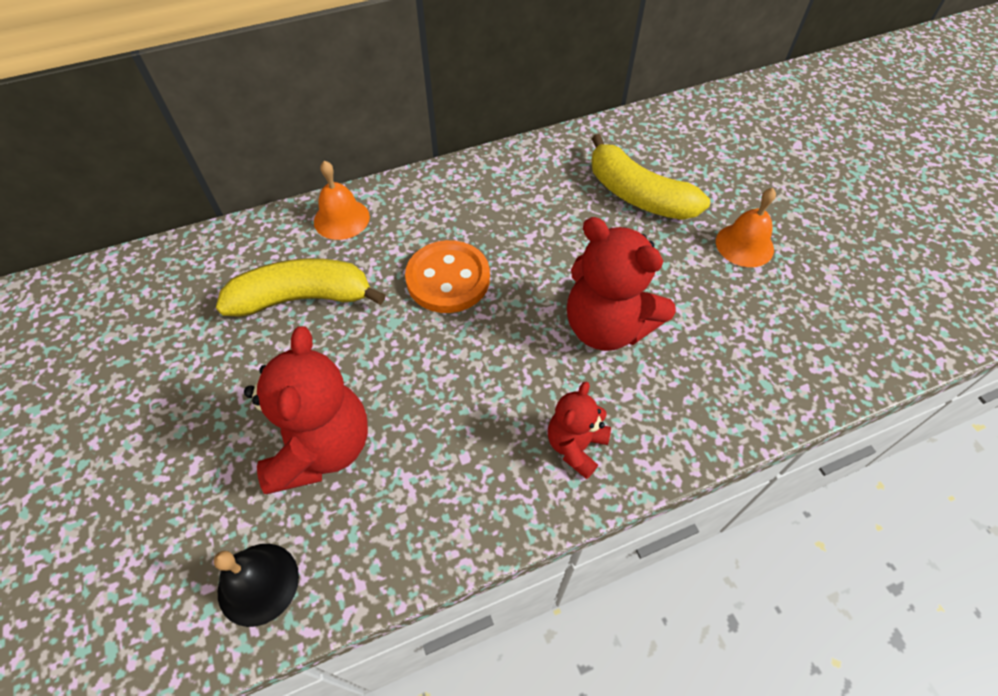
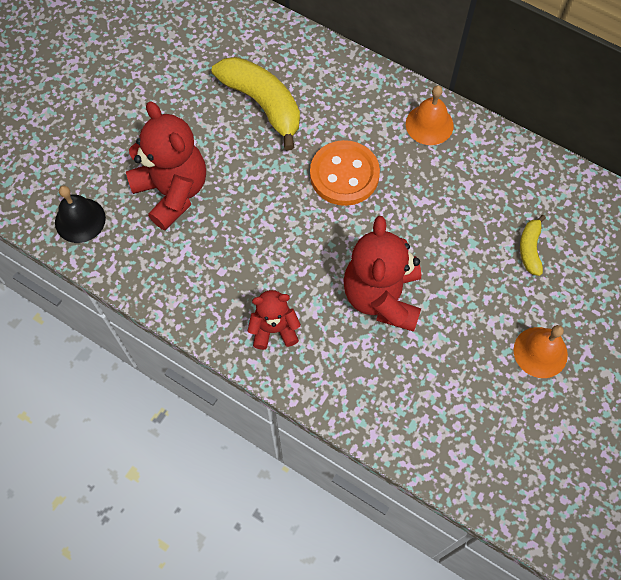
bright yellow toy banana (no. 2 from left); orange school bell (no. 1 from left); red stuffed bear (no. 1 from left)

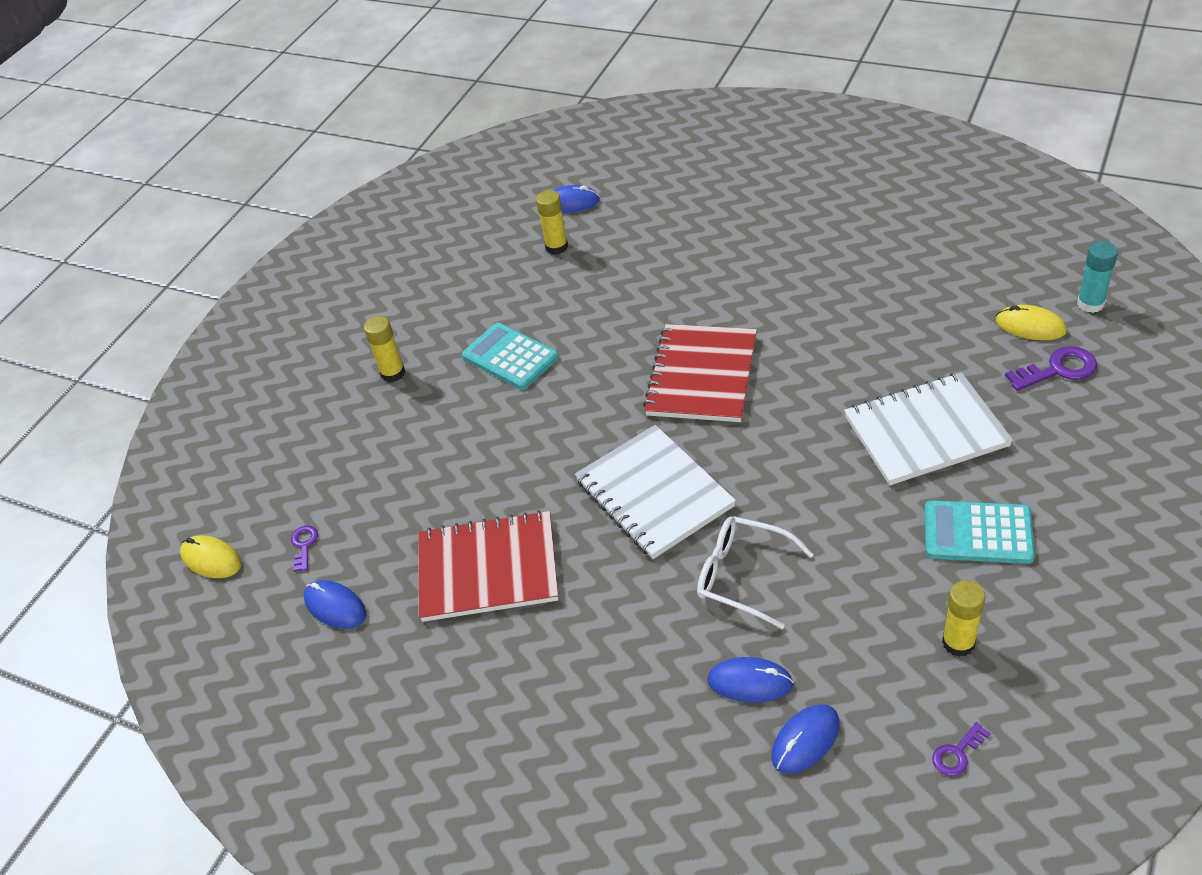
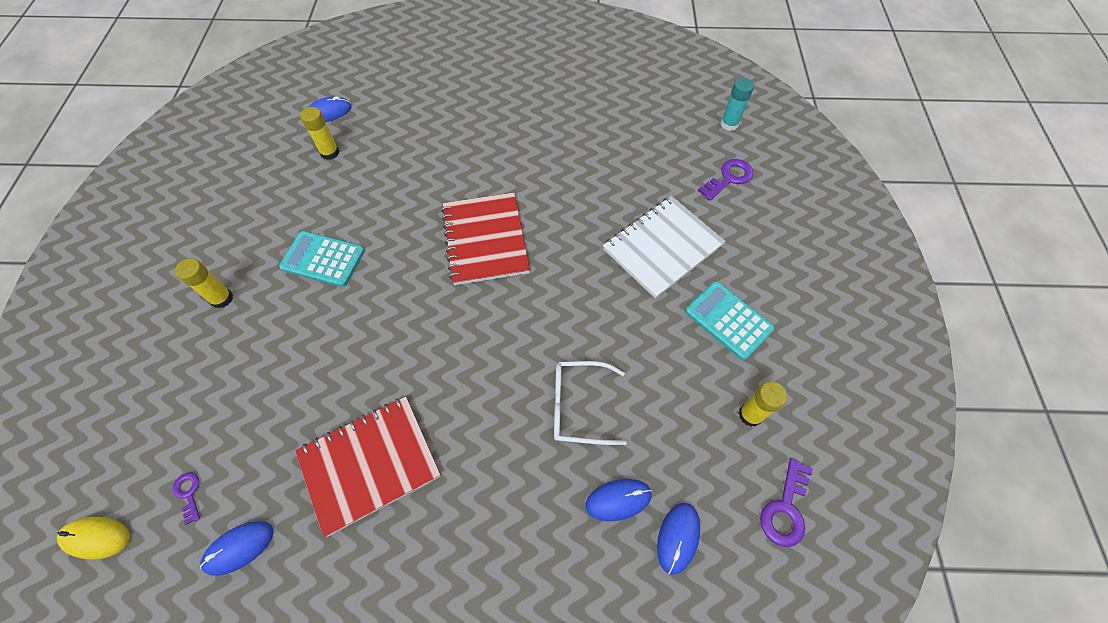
bright yellow PC mouse (no. 2 from left in the first image); white notebook (no. 1 from left in the first image); teal calculator (no. 2 from left); cobalt PC mouse (no. 1 from left); royal purple door key (no. 3 from left)

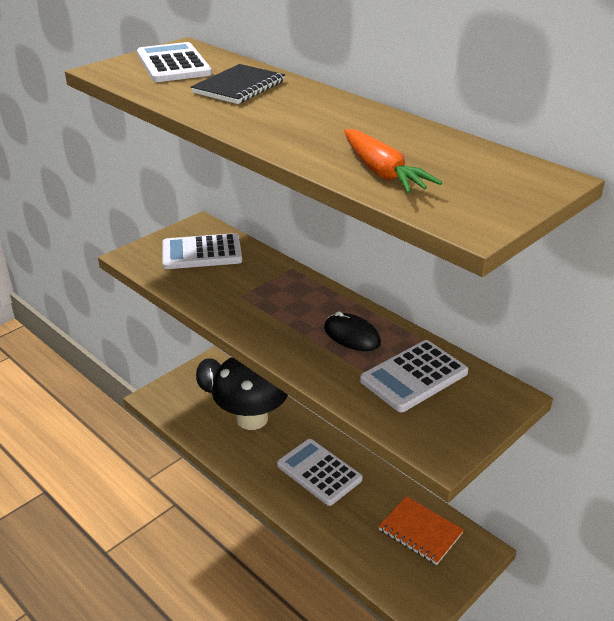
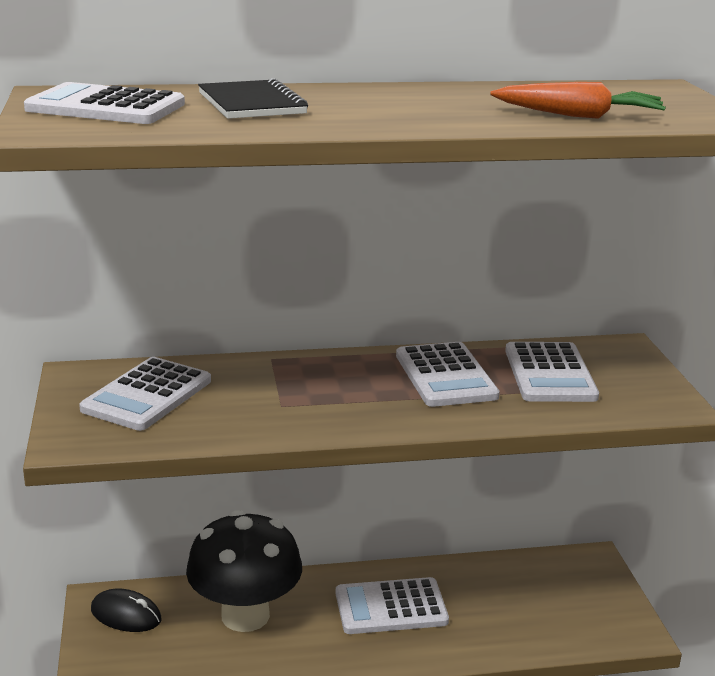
white calculator (no. 4 from left); orange notebook

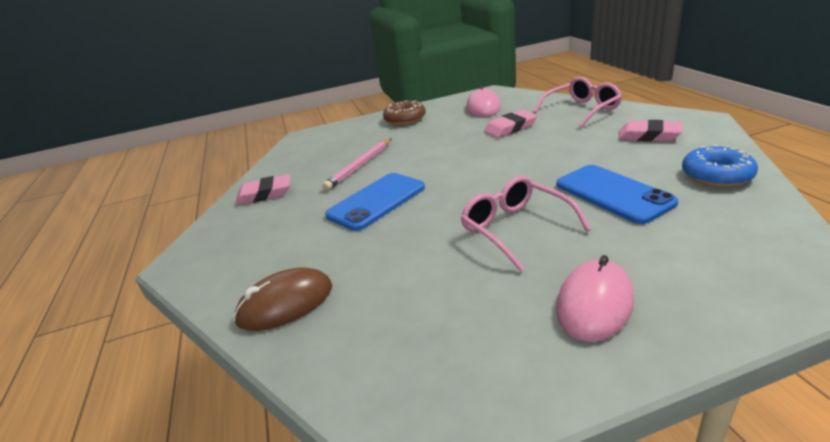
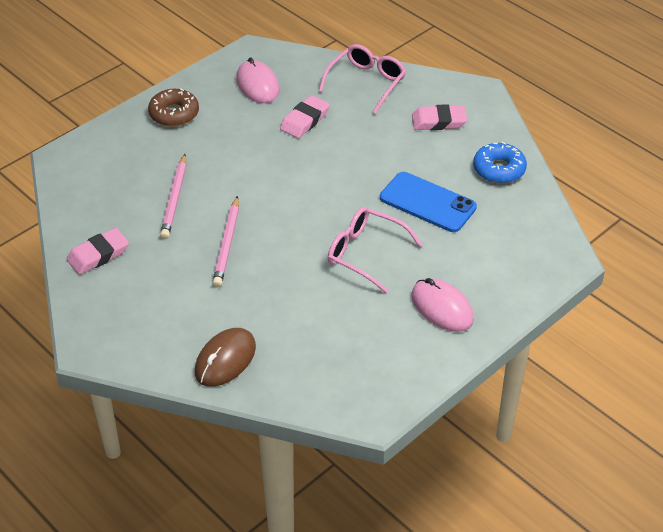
rosy wooden pencil (no. 2 from left); rosy PC mouse (no. 2 from left)

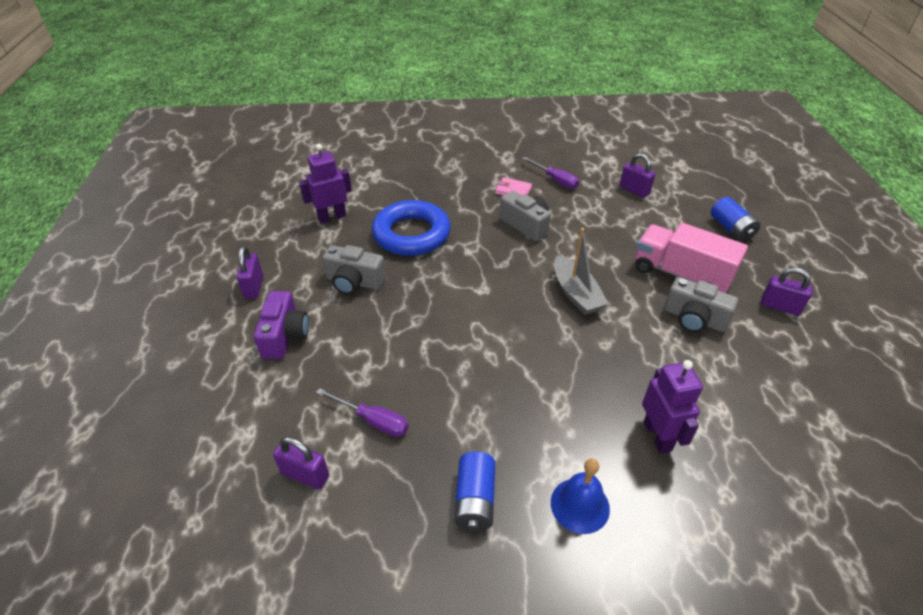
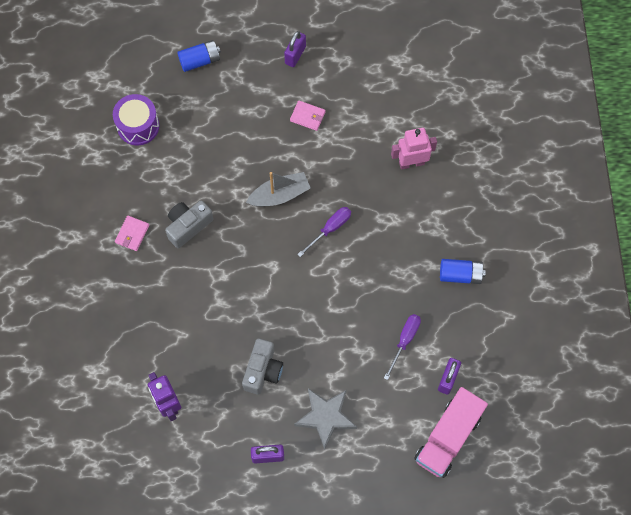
royal purple drum; royal purple flat screwdriver (no. 1 from left); cobalt torus; rosy truck; rosy billfold (no. 2 from left); gray star shape; rosy robot figure; cobalt school bell

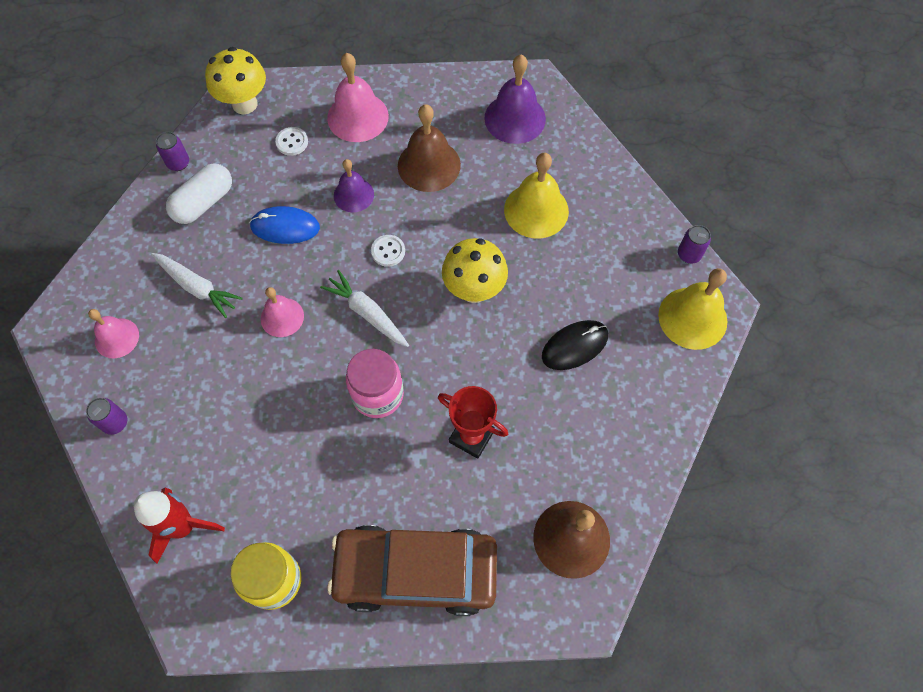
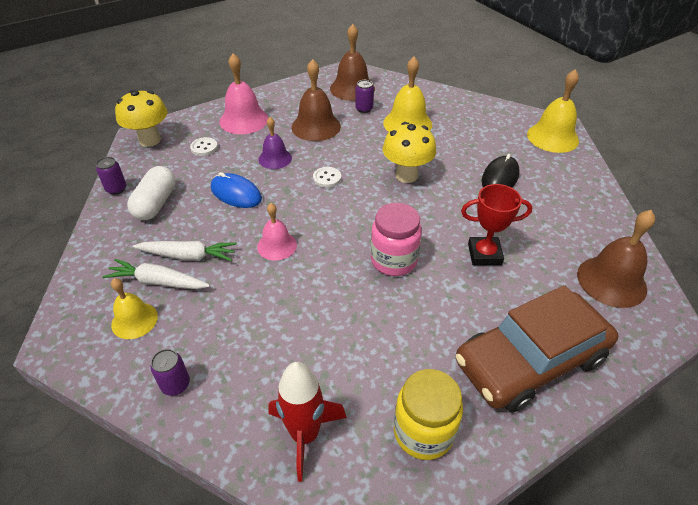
dark brown school bell (no. 2 from left); cobalt PC mouse; royal purple tin (no. 3 from left); white root vegetable (no. 1 from left); bright yellow school bell (no. 1 from left)

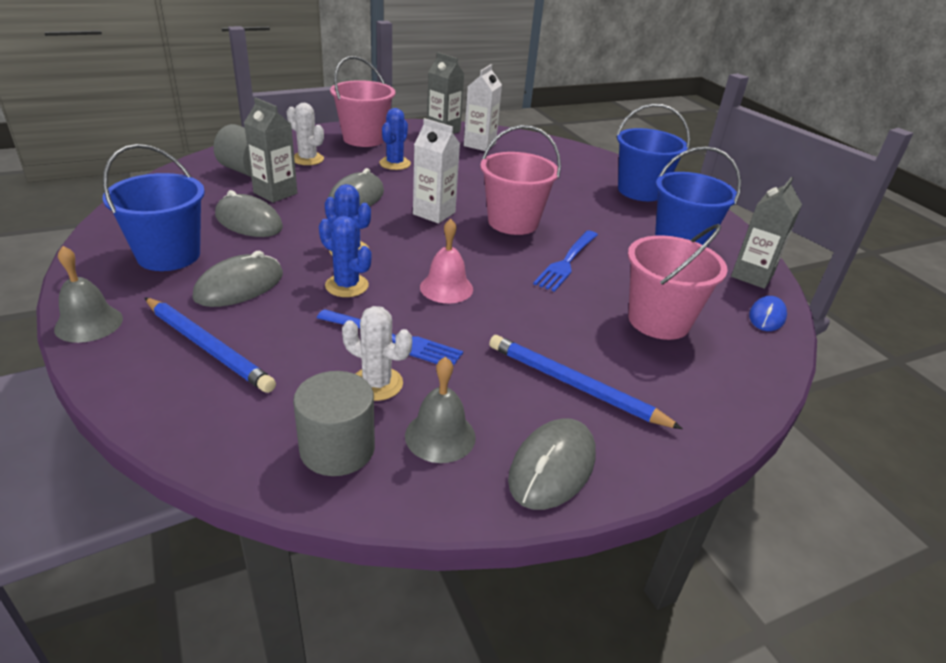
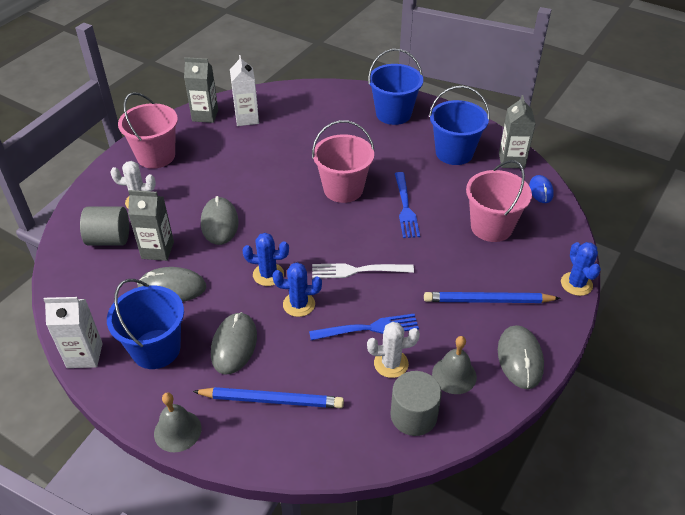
cobalt prickly plant (no. 3 from left); white milk carton (no. 1 from left); white fork

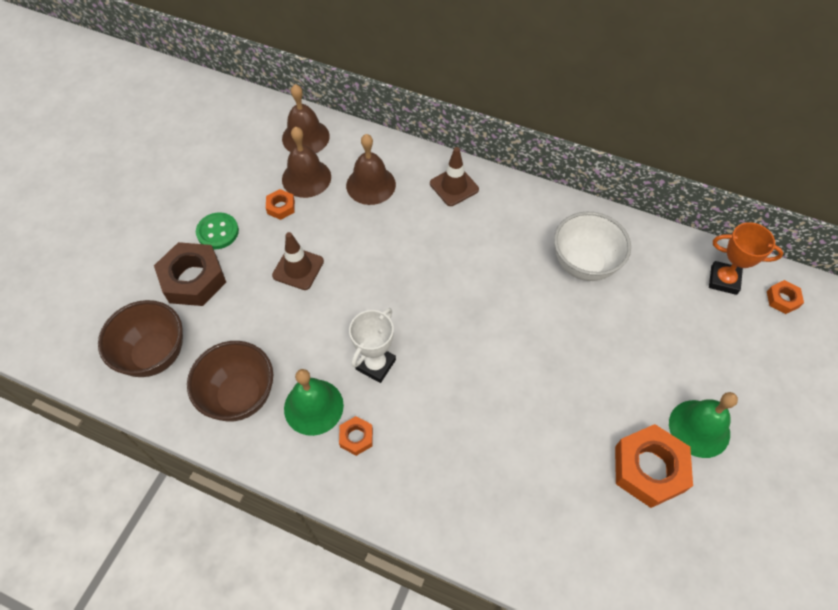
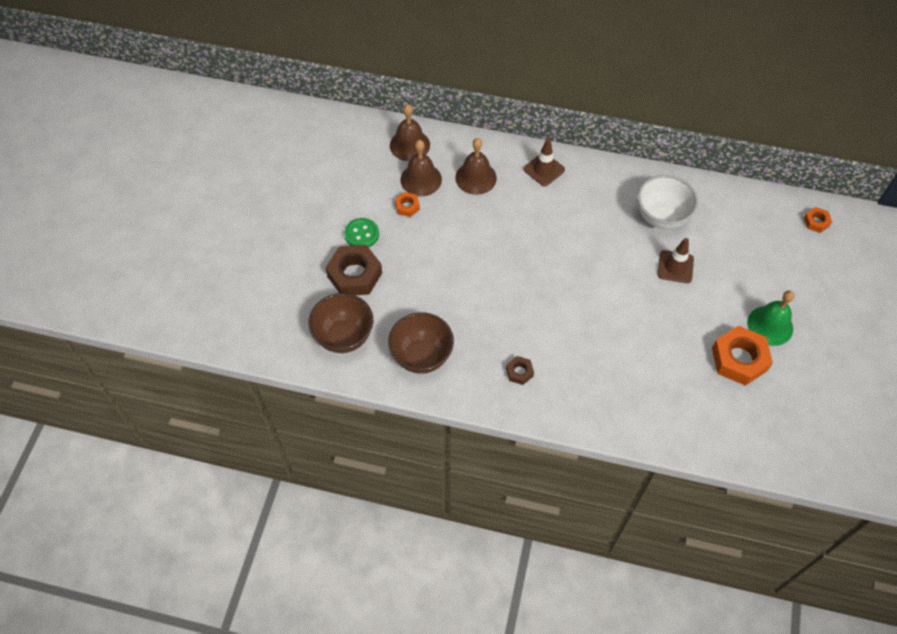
orange award cup; dark brown road cone (no. 2 from left); white award cup; emerald school bell (no. 1 from left in the first image); dark brown nut (no. 2 from left)

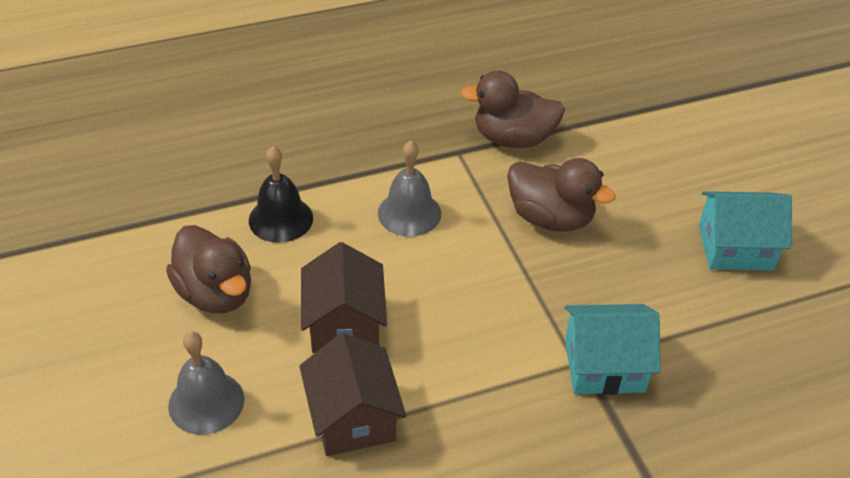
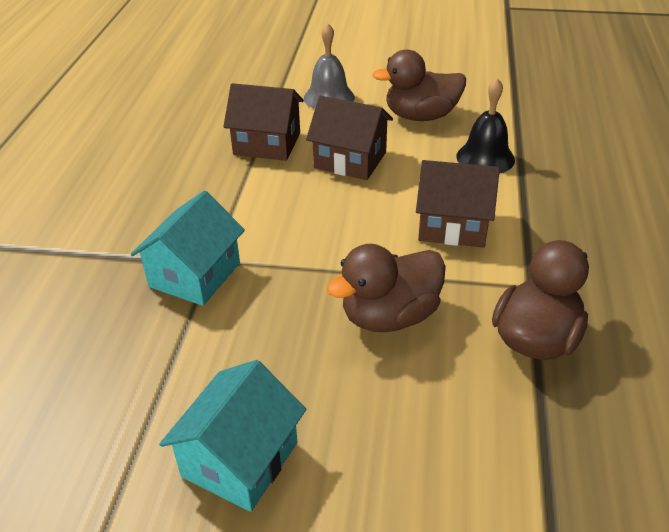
dark brown cottage (no. 3 from left)

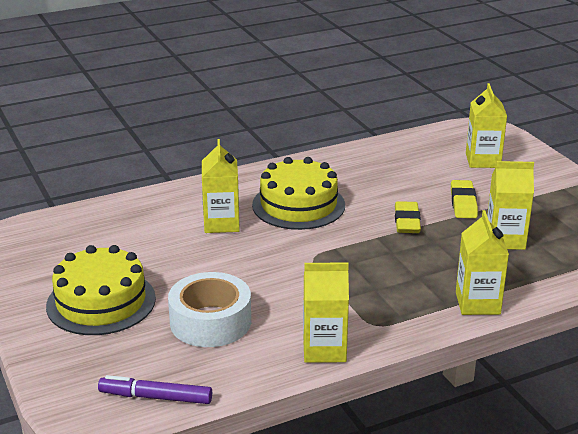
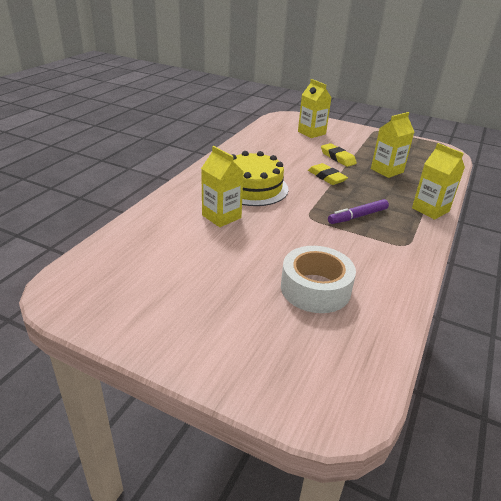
bright yellow layer cake (no. 1 from left in the first image); bright yellow milk carton (no. 2 from left in the first image); royal purple felt pen

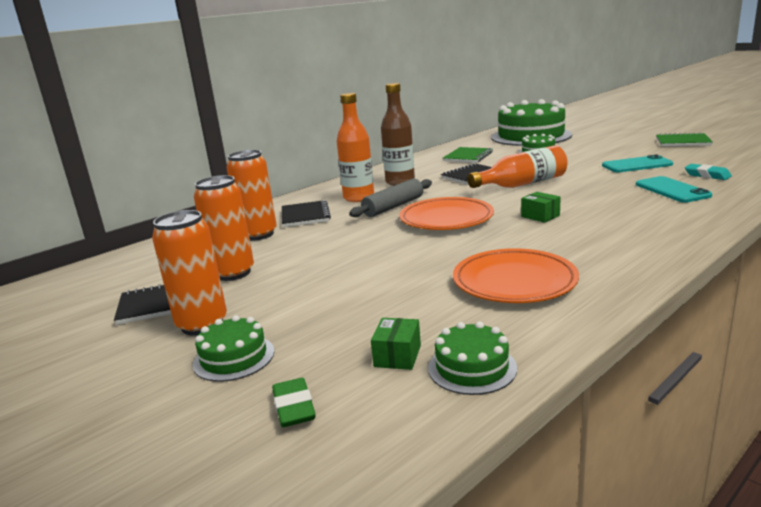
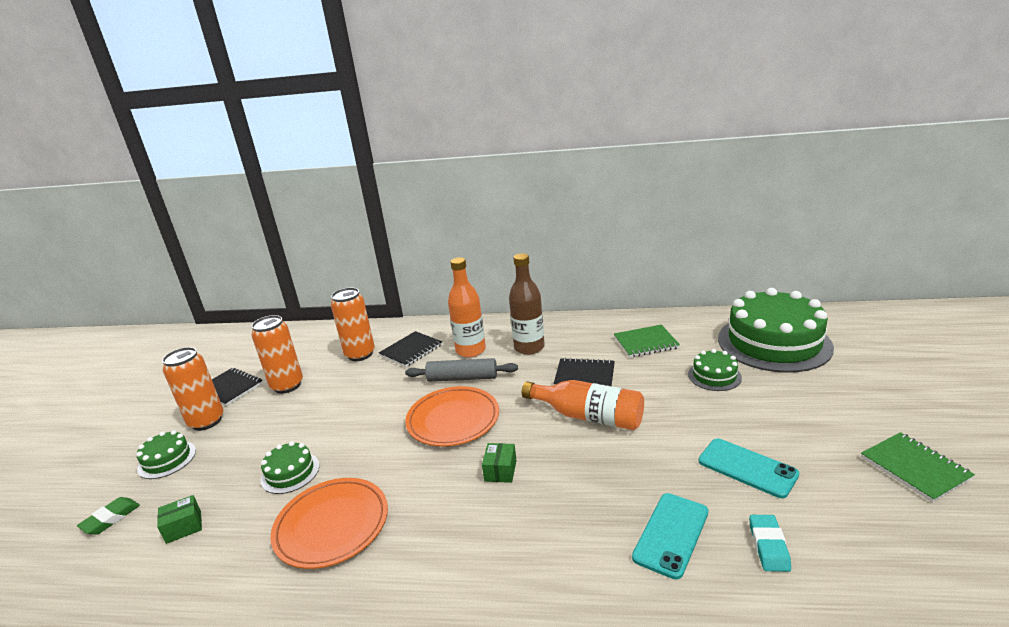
emerald layer cake (no. 2 from left)

